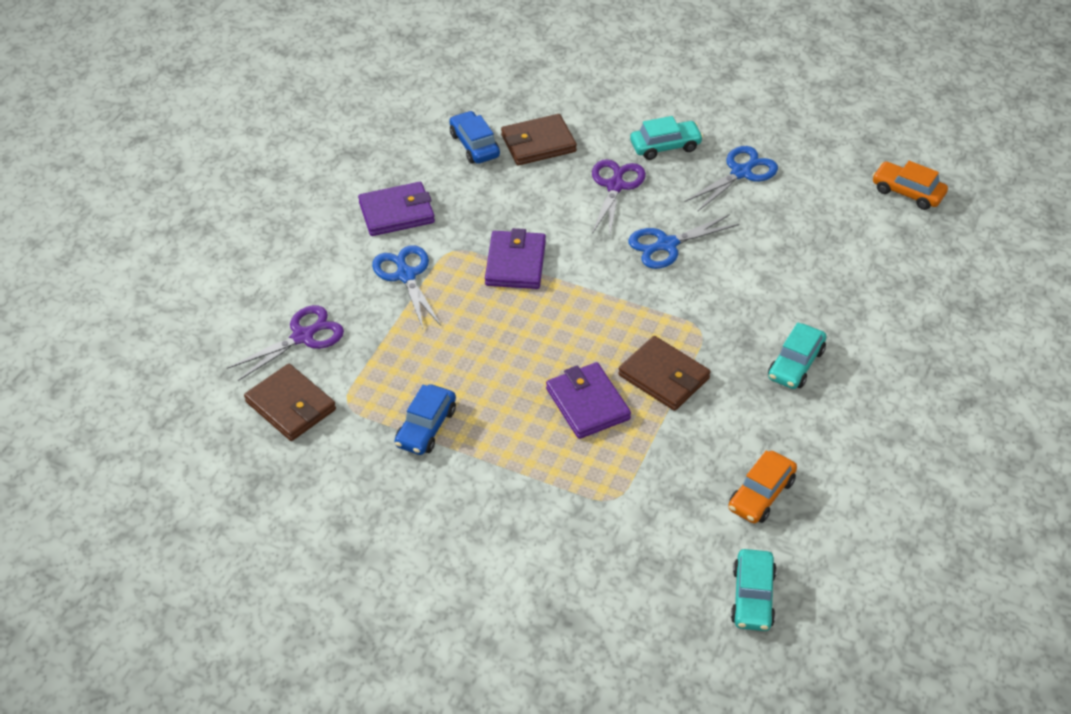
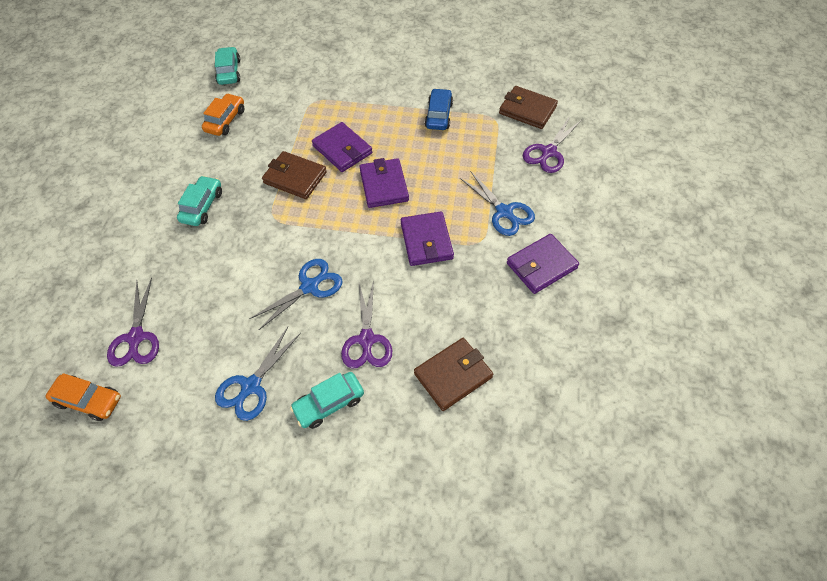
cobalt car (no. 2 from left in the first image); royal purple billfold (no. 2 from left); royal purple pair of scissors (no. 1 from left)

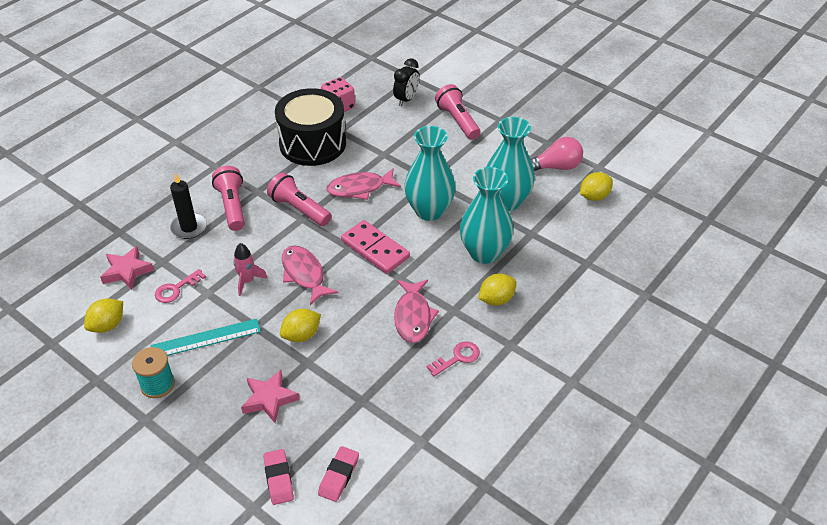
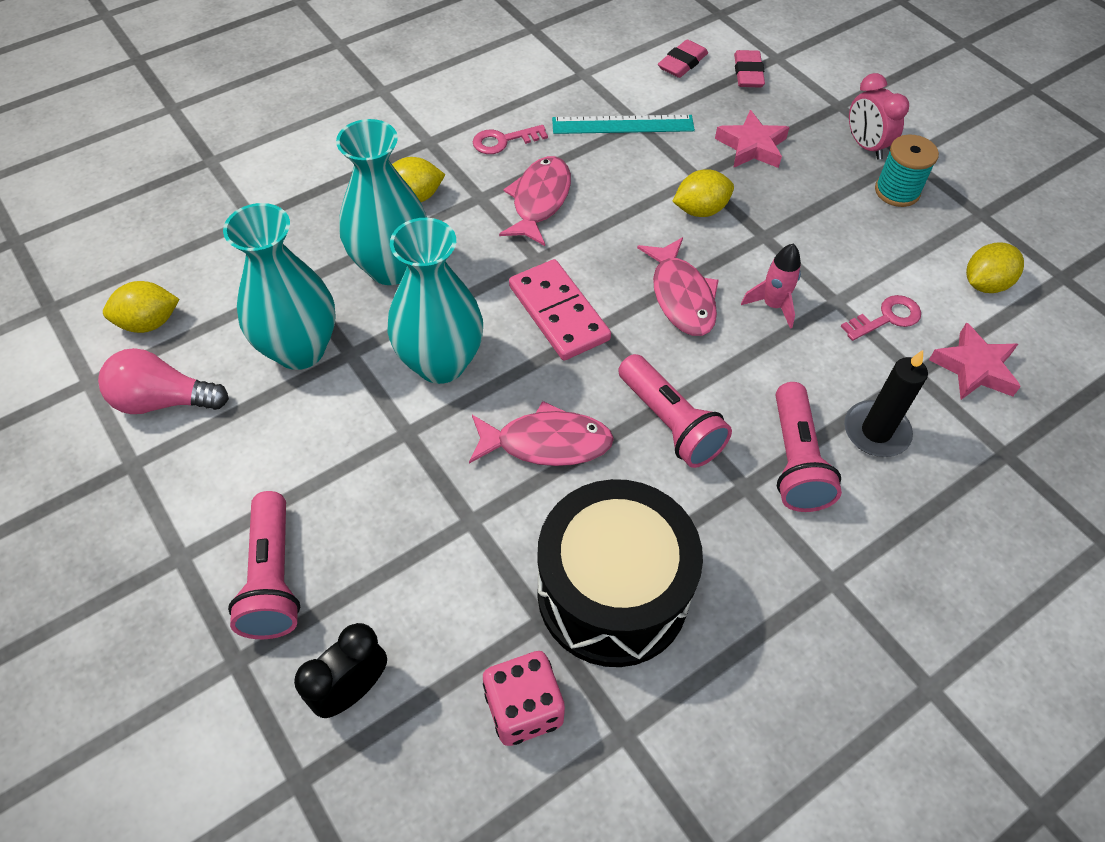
teal measuring stick; rosy bedside clock

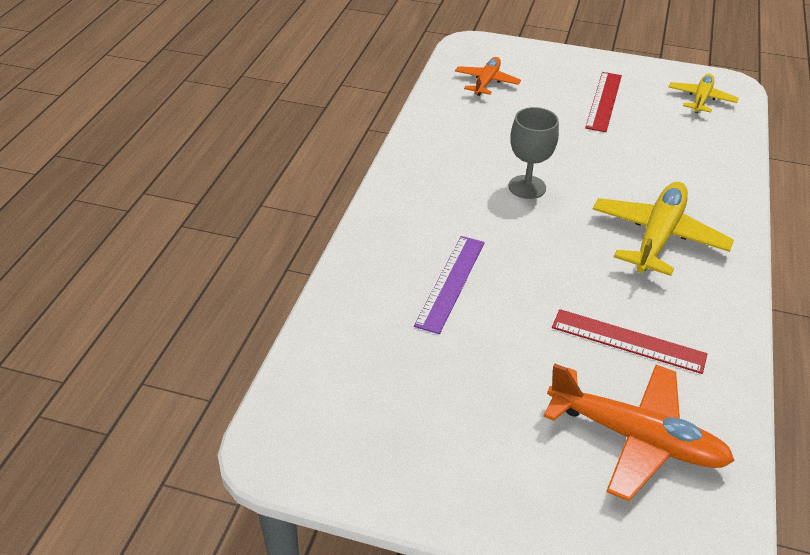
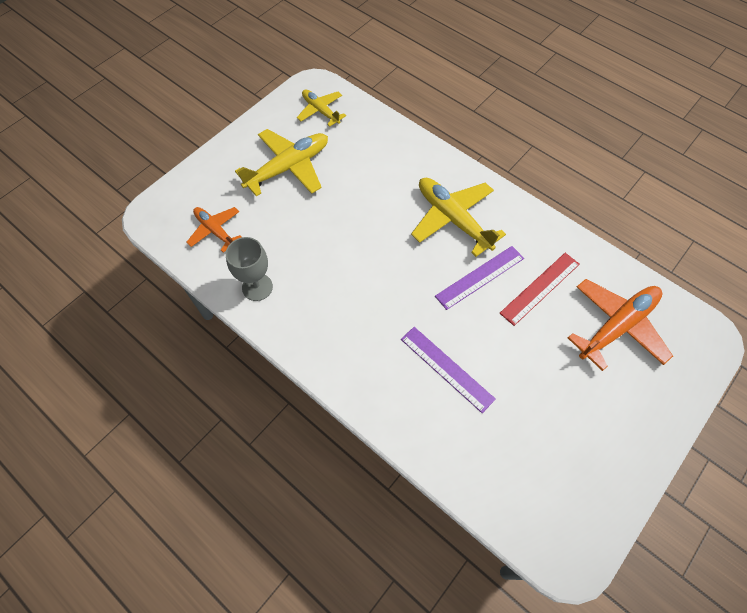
bright yellow aeroplane (no. 1 from left); gray goblet; royal purple measuring stick (no. 2 from left)

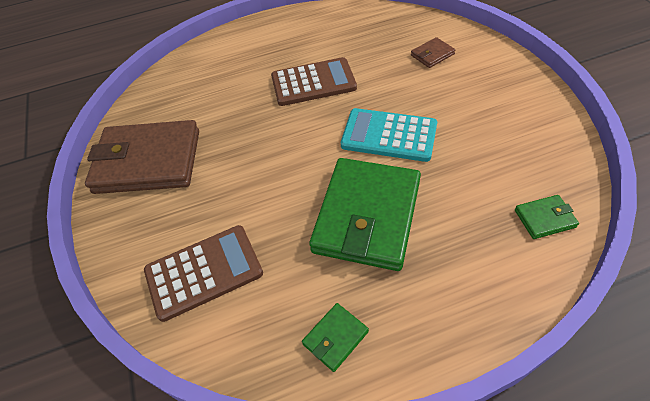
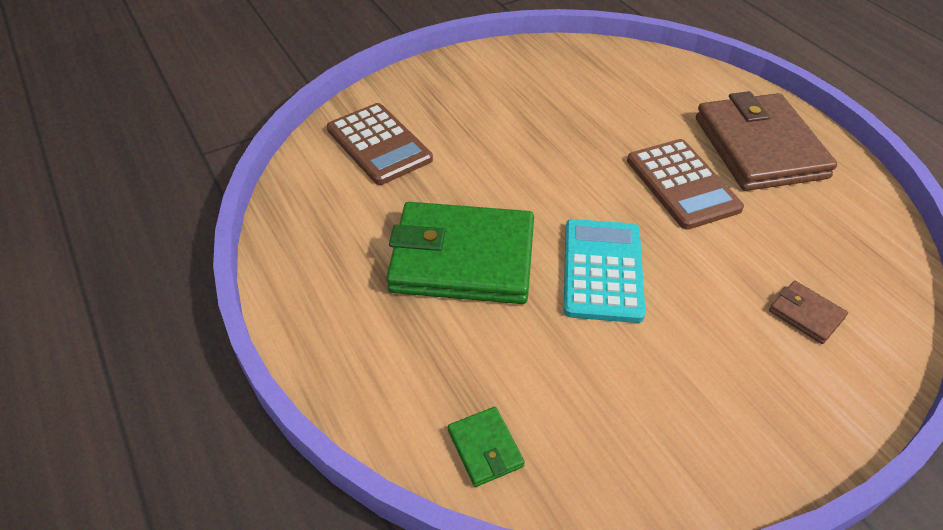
dark brown billfold (no. 1 from left); emerald billfold (no. 1 from left in the first image)

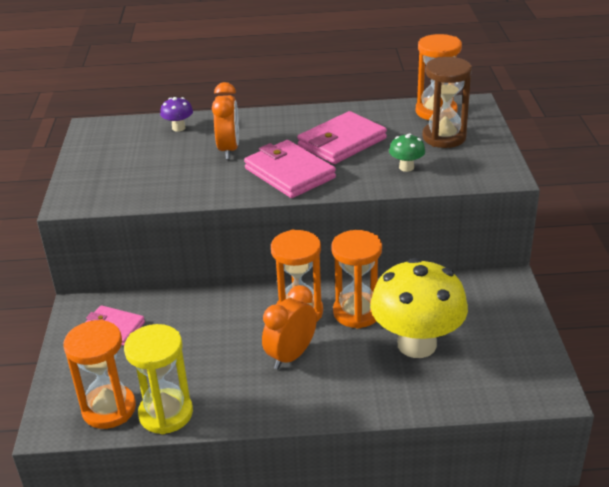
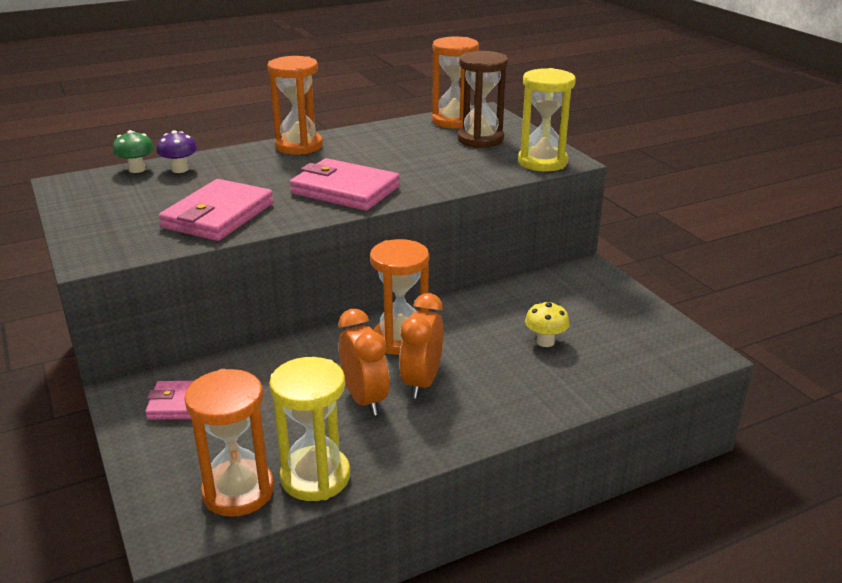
orange bedside clock (no. 1 from left); rosy billfold (no. 2 from left); emerald toadstool; orange hourglass (no. 2 from left); bright yellow toadstool; bright yellow hourglass (no. 2 from left)

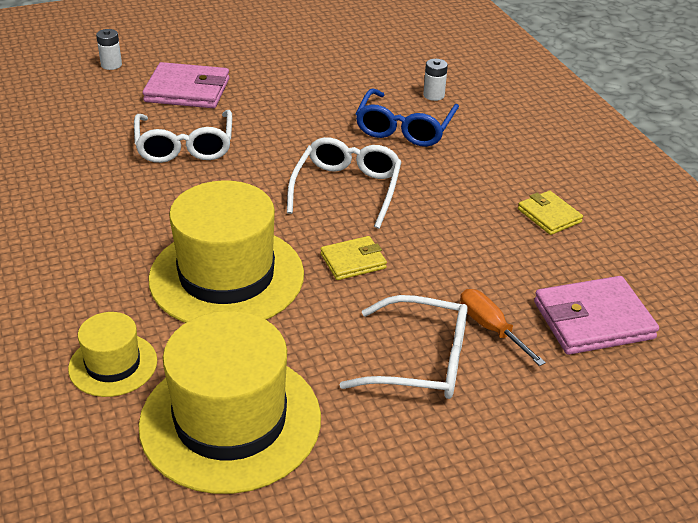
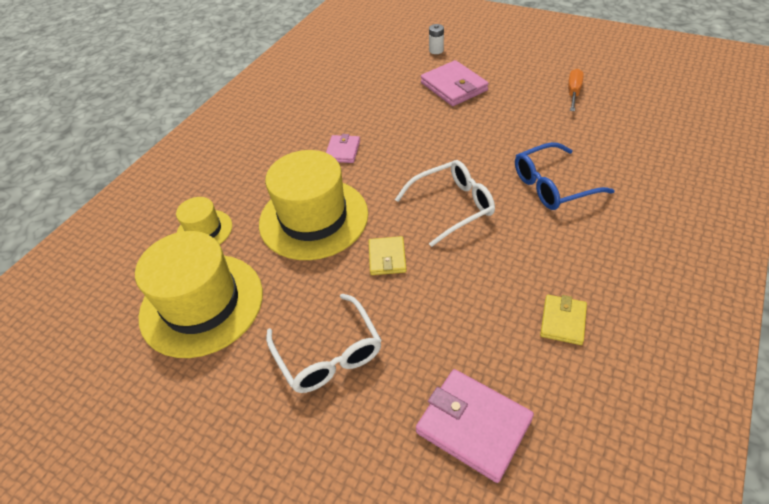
white power cell (no. 2 from left in the first image); white glasses (no. 1 from left in the first image); bright yellow billfold (no. 1 from left); orange flat screwdriver; rosy billfold (no. 1 from left)

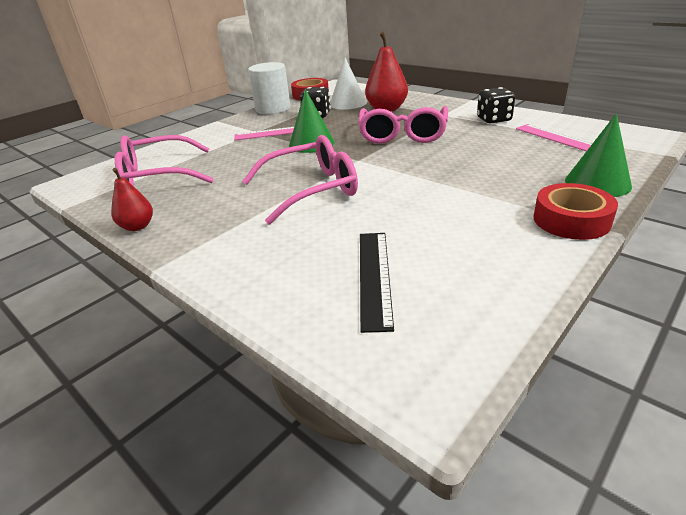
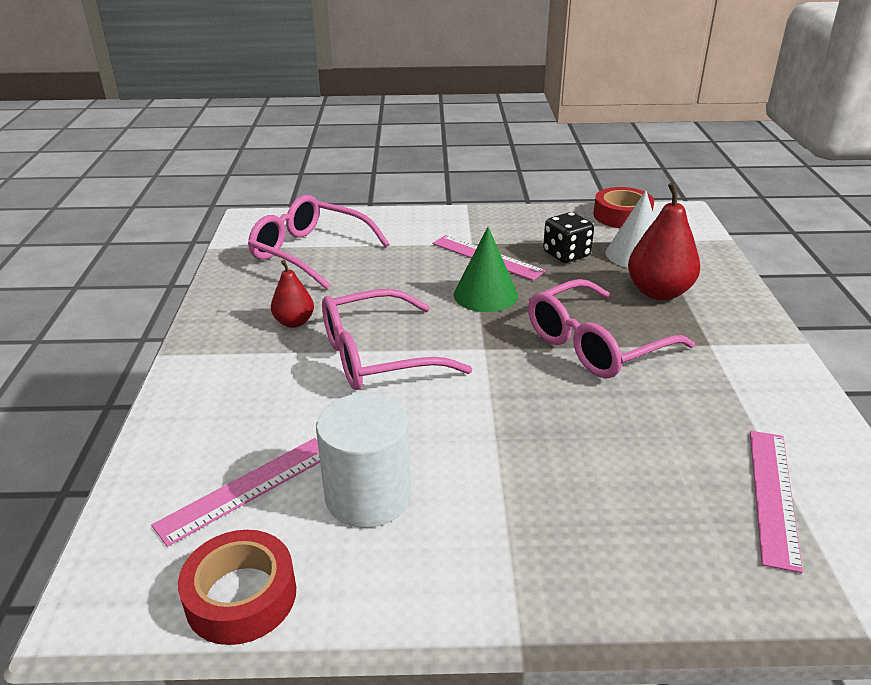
white cylinder shape; jet-black game die (no. 2 from left in the first image); emerald cone (no. 2 from left in the first image); rosy glasses (no. 2 from left); red pear (no. 1 from left); red roll of tape (no. 1 from left); rosy measuring stick (no. 1 from left)

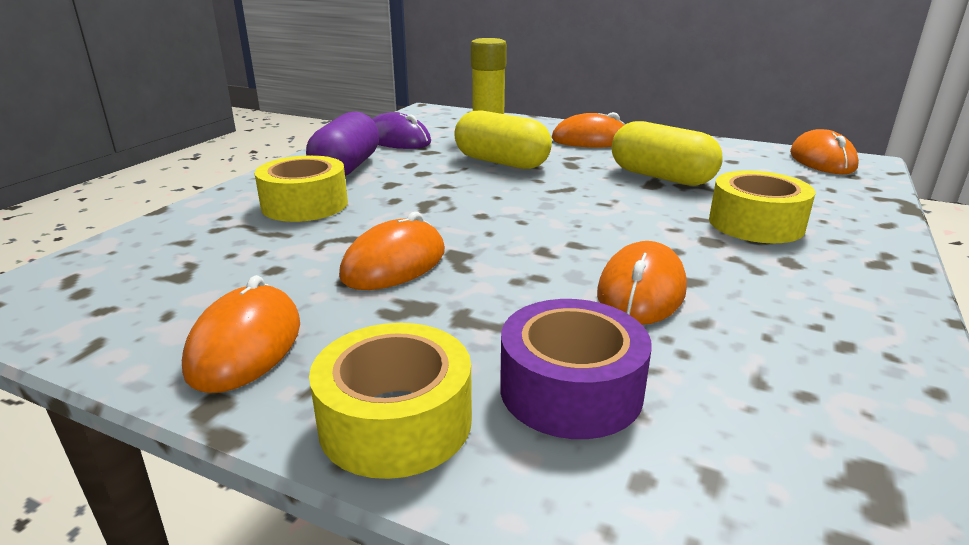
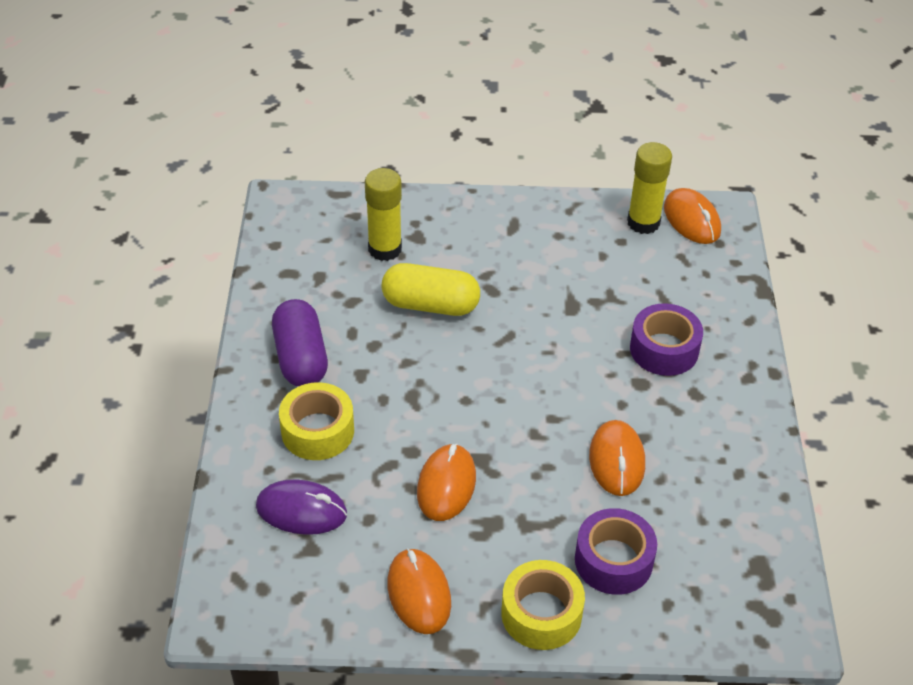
royal purple PC mouse; orange PC mouse (no. 3 from left in the first image); bright yellow pill shape (no. 2 from left in the first image); royal purple roll of tape (no. 2 from left); bright yellow stick of glue (no. 2 from left)

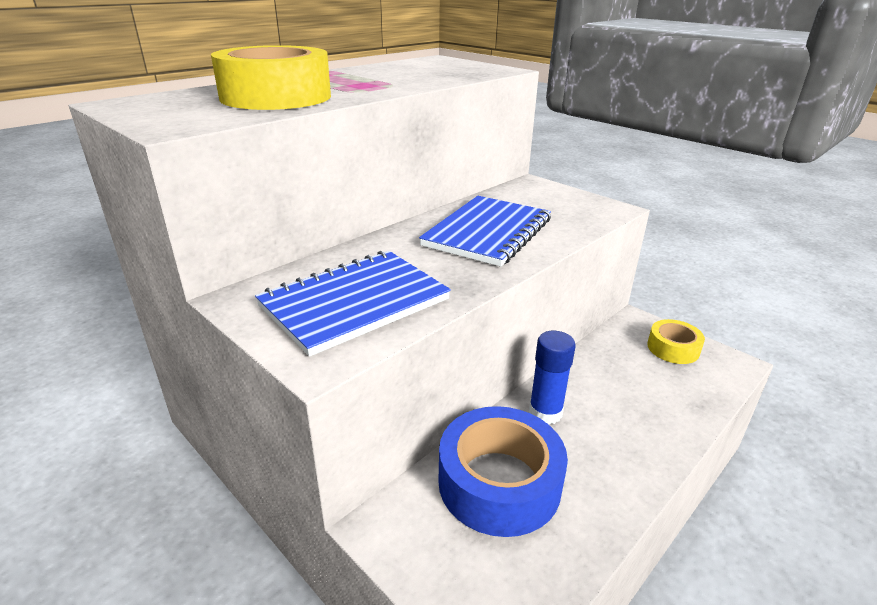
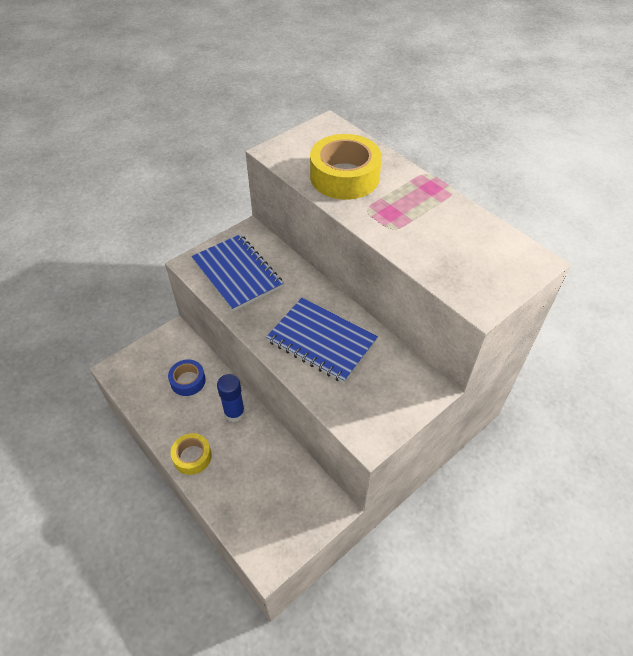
bright yellow roll of tape (no. 1 from left); cobalt roll of tape

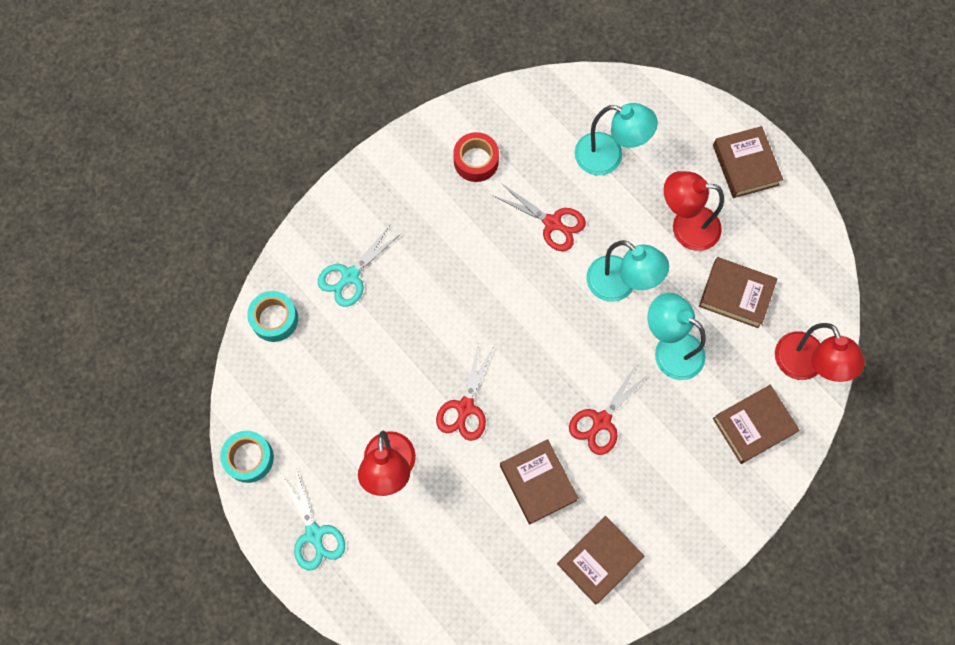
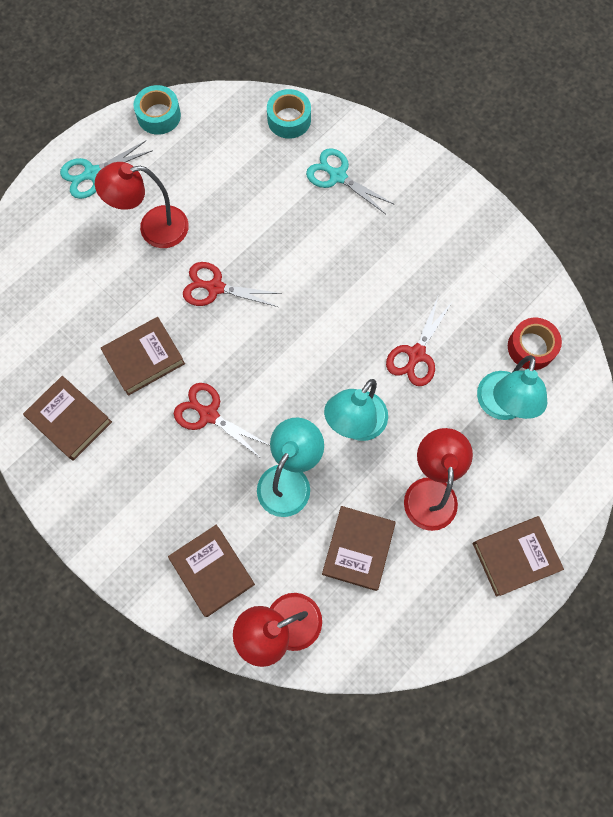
red roll of tape

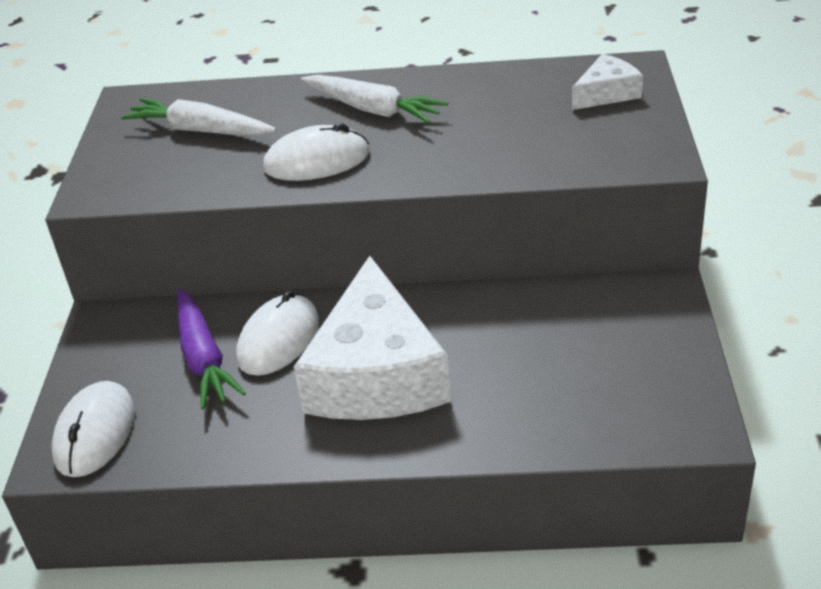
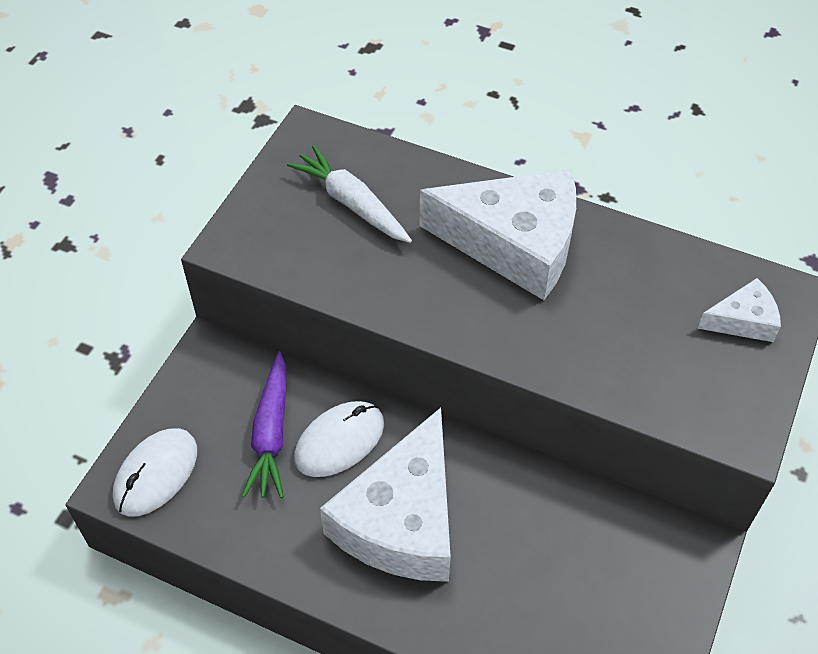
white piece of cheese (no. 2 from left); white PC mouse (no. 3 from left in the first image)

